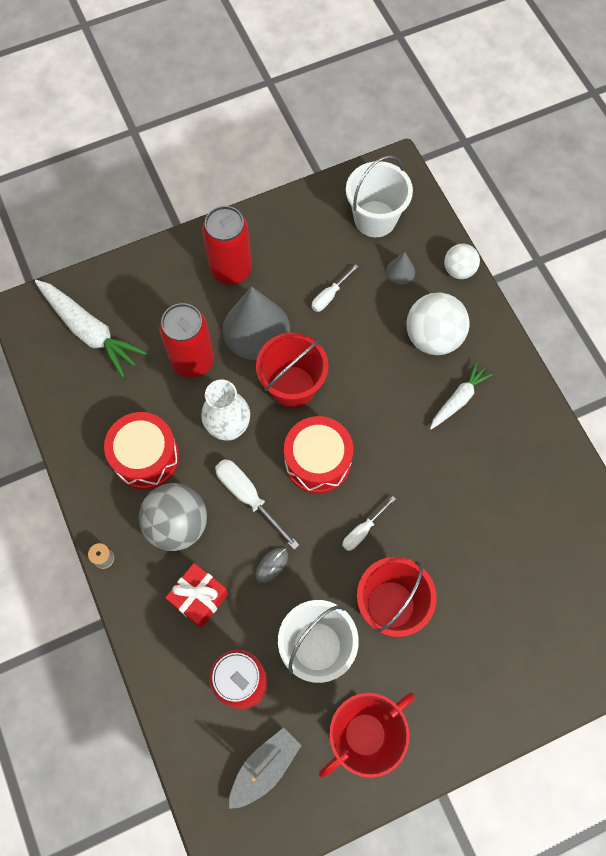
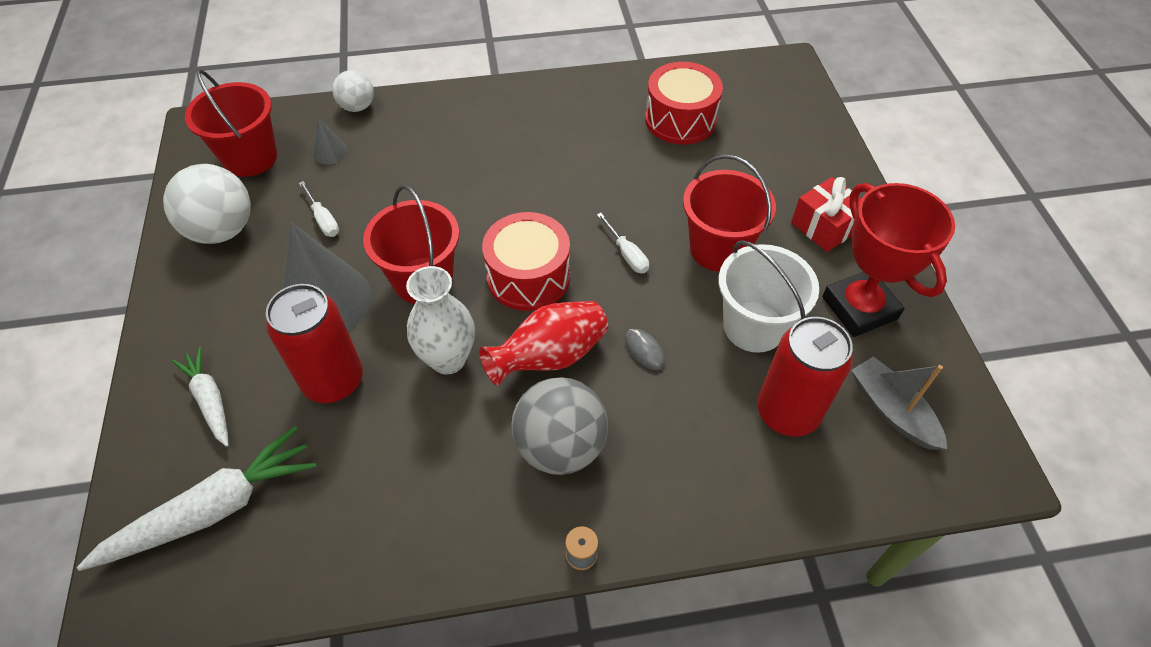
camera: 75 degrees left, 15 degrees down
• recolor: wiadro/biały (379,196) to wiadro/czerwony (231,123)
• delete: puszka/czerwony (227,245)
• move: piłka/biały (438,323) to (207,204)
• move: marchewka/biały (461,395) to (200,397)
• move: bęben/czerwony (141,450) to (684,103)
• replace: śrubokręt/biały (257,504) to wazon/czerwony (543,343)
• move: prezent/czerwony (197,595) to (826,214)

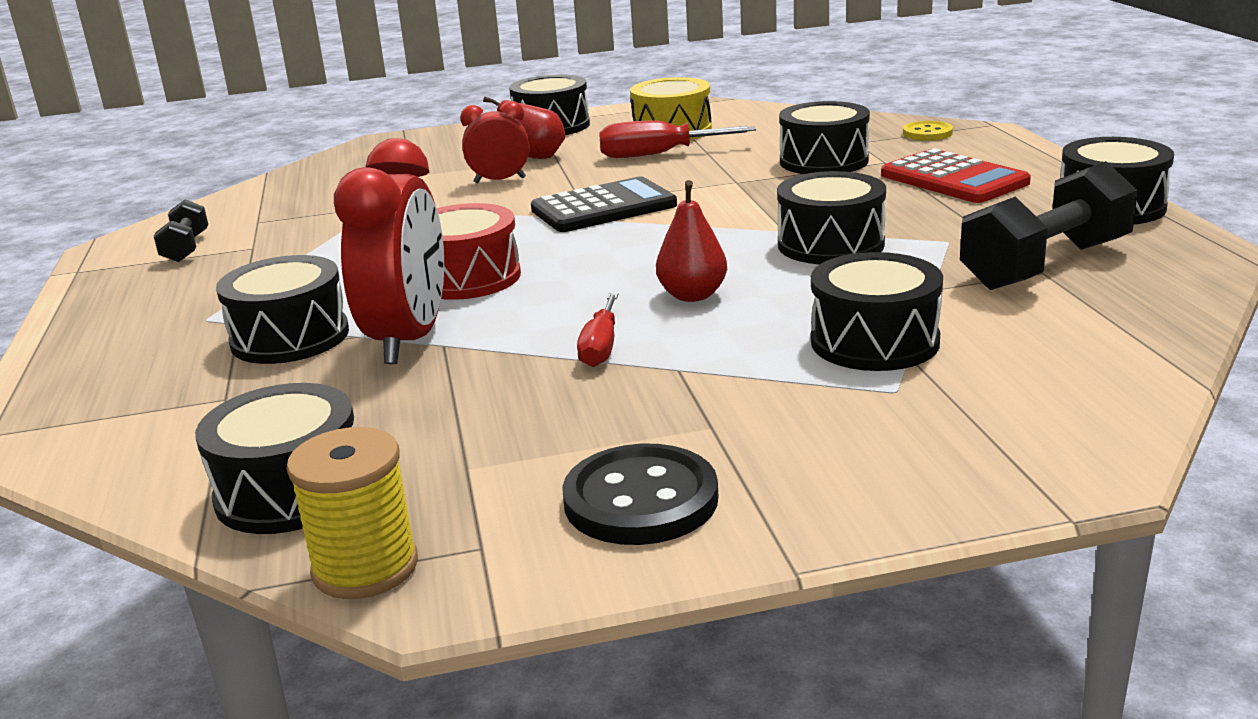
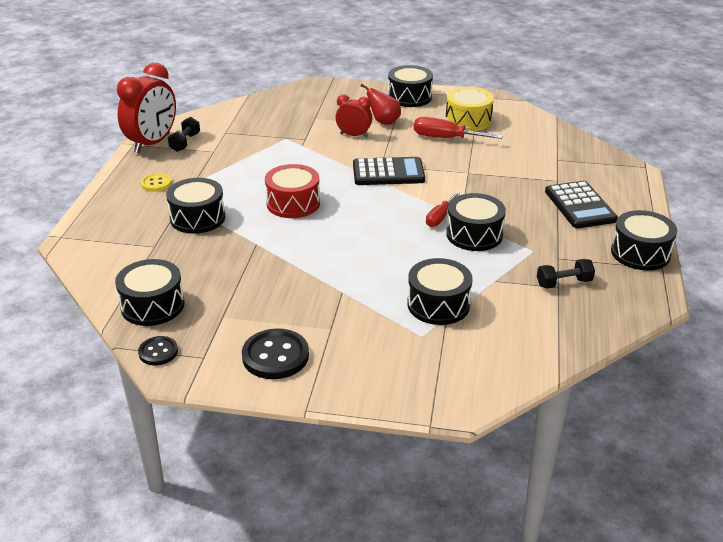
camera: 20 degrees right, 10 degrees up
• delete: bęben/czarny (824,137)
• move: guzik/żółty (928,131) to (156,182)
• move: budzik/czerwony (389,251) to (146,108)
• recolor: kalkulator/czerwony (956,175) to kalkulator/czarny (581,204)
• resize: hantel/czarny (1049,225) = (566,274) x0.53
• delete: gruszka/czerwony (691,241)
• move: śrubokręt/czerwony (597,330) to (443,209)
• replace: szpulka/żółty (352,513) to guzik/czarny (158,350)

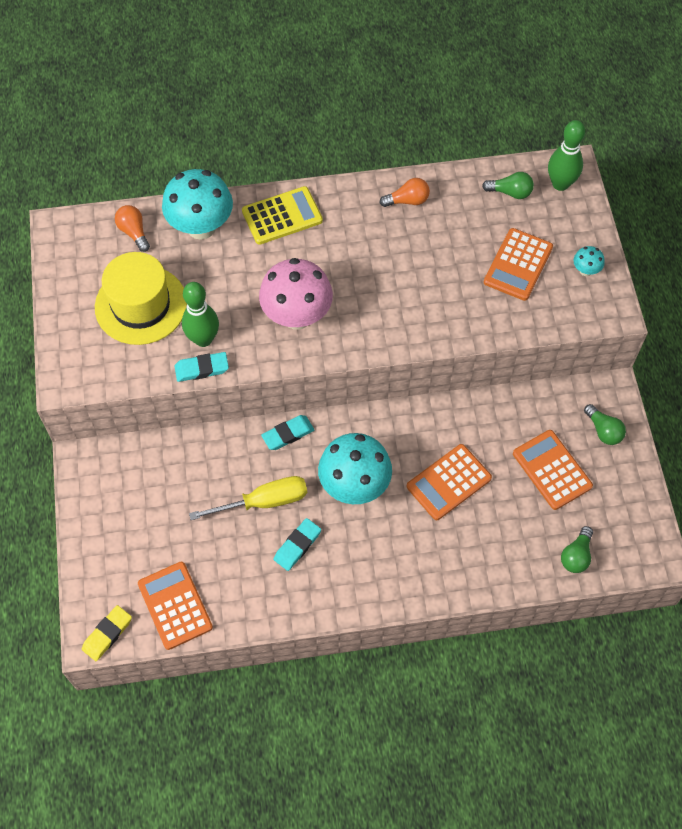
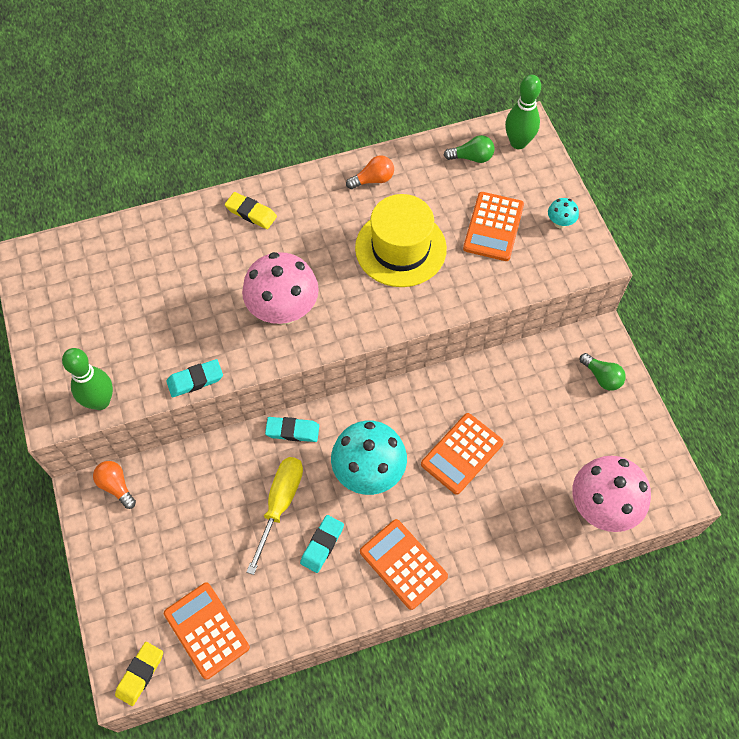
camera: 10 degrees left, 0 degrees up
• delete: grzyb/turkusowy (197,204)
• replace: kalkulator/żółty (282,215) to gumka do mazania/żółty (251,210)
• move: żarówka/pomarańczowy (132,228) to (114,485)
• move: kapelusz/żółty (141,298) to (401,240)
• move: kręgiel/zielony (200,314) to (87,379)
• rotate: gumka do mazania/turkusowy (287,432) = (292,429) 45 degrees clockwise
• move: kalkulator/pomarańczowy (553,470) to (404,564)
• rotate: śrubokręt/żółty (248,498) = (275,516) 45 degrees counterclockwise
• replace: żarówka/zielony (577,549) to grzyb/różowy (611,494)

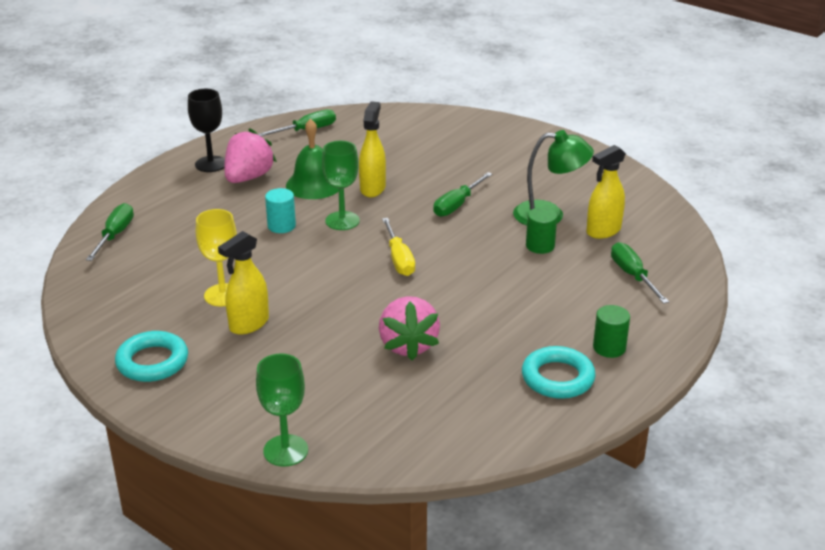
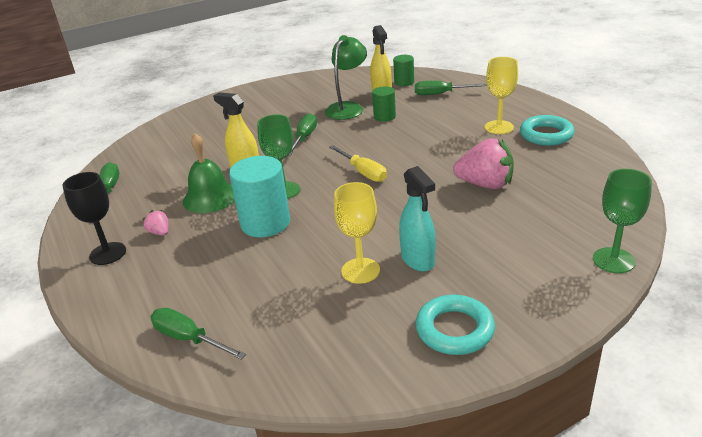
camera: 65 degrees left, 0 degrees up
• resize: truskawka/różowy (250,156) = (156,223) x0.47
• rotate: śrubokręt/zielony (462,194) = (303,134) 135 degrees counterclockwise
• resize: walec/turkusowy (280,210) = (259,196) x1.78
• rotate: śrubokręt/żółty (398,247) = (358,163) 45 degrees clockwise
• recolor: spryskiwacz/żółty (243,283) to spryskiwacz/turkusowy (417,218)
• move: walec/zielony (611,331) to (403,70)
• insert: kielich/żółty (501,95)

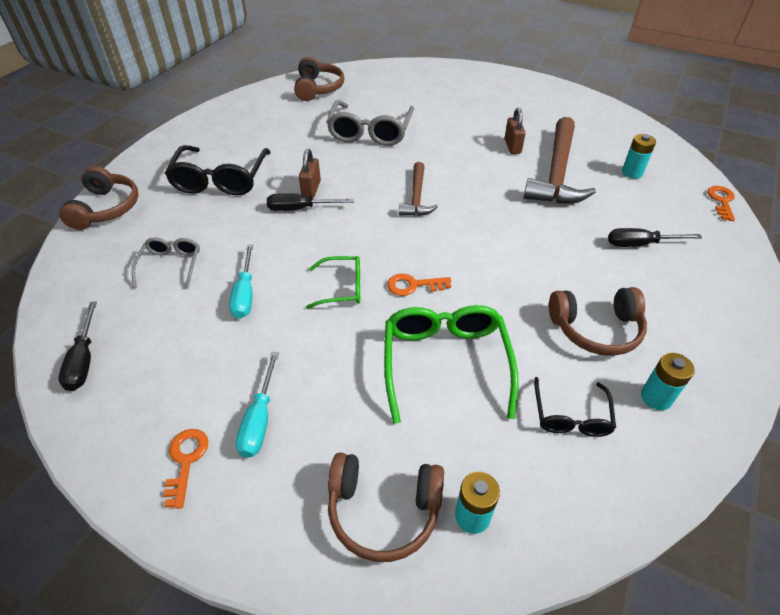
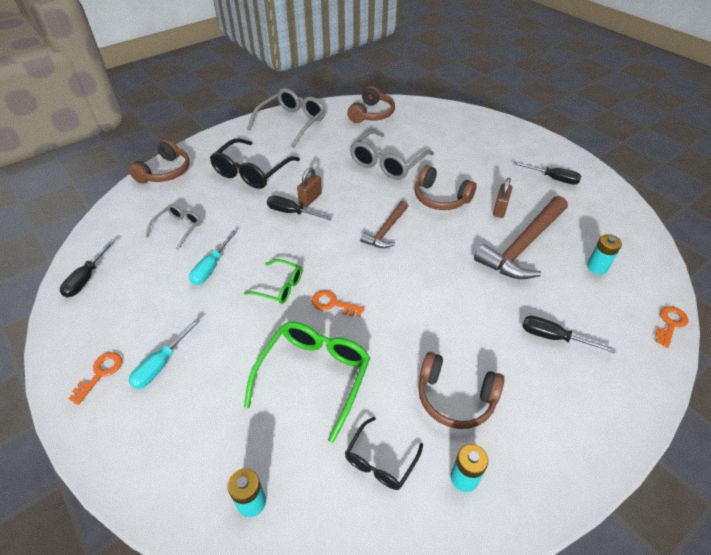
camera: 25 degrees right, 0 degrees up
• move: słuchawki/brązowy (386,507) to (445,187)
• insert: okulary/szary (286,117)
• insert: śrubokręt/czarny (547,173)

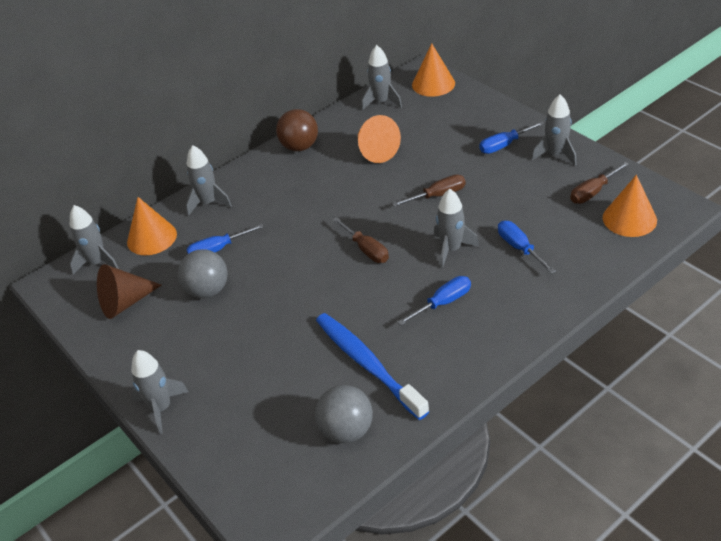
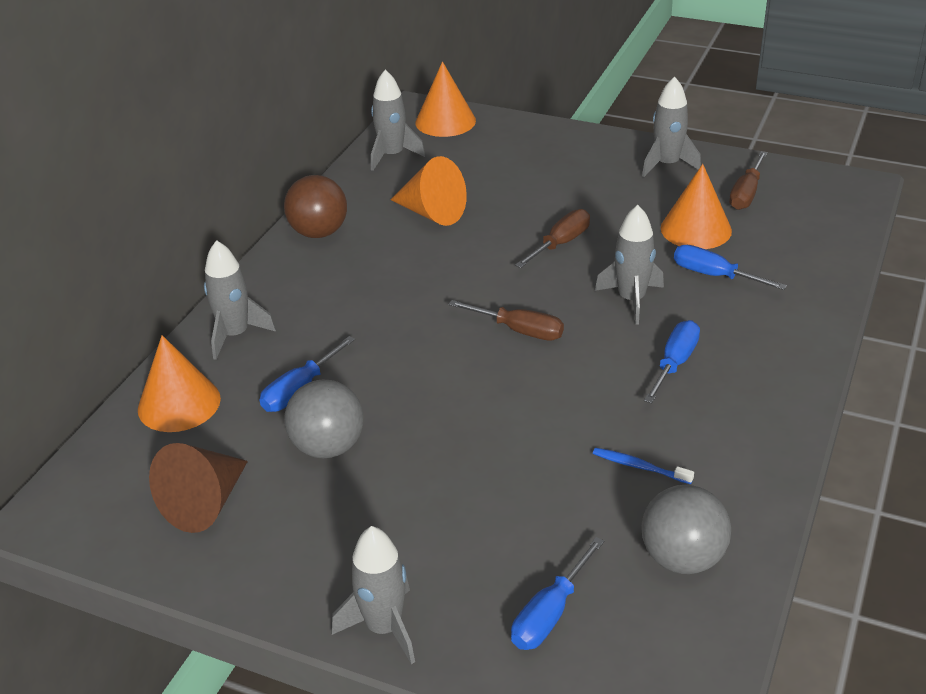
camera: 30 degrees left, 5 degrees down
• move: śrubokręt/niebieski (511,137) to (557,593)
• move: stożek/pomarańczowy (630,206) to (696,206)
• delete: rakieta/szary (94,240)
• resize: szczoteczka do zębów/niebieski (372,366) = (643,466) x0.41

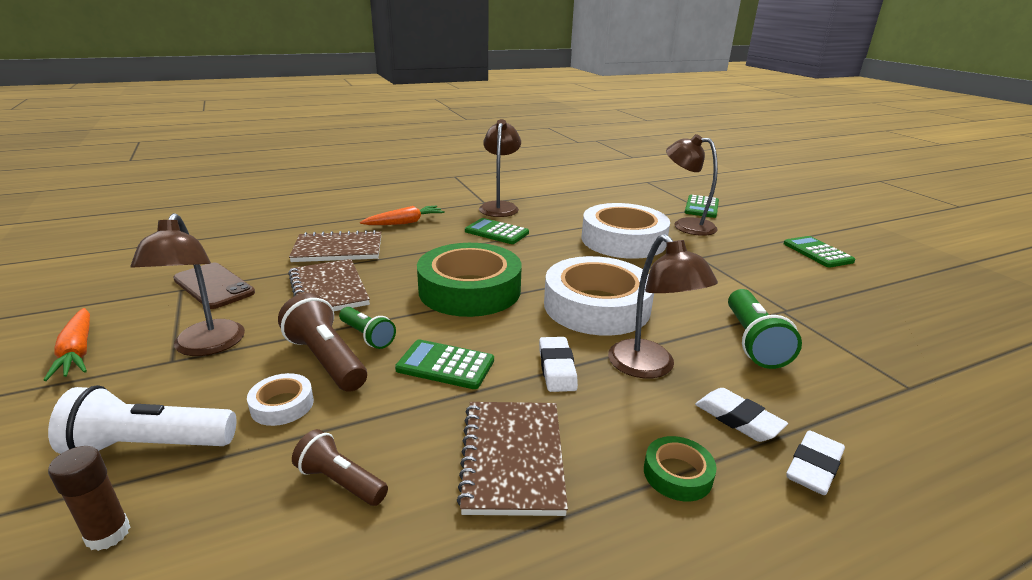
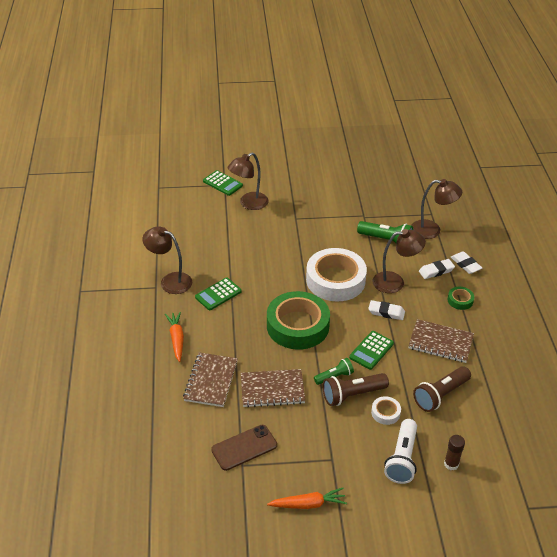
camera: 70 degrees left, 15 degrees up
• delete: taśma klejąca/biały (625,231)
• move: lampka/brązowy (187,284) to (436,209)
• delete: kalkulator/zielony (819,252)
• resize: latarka/brązowy (340,467) = (442,389) x1.61

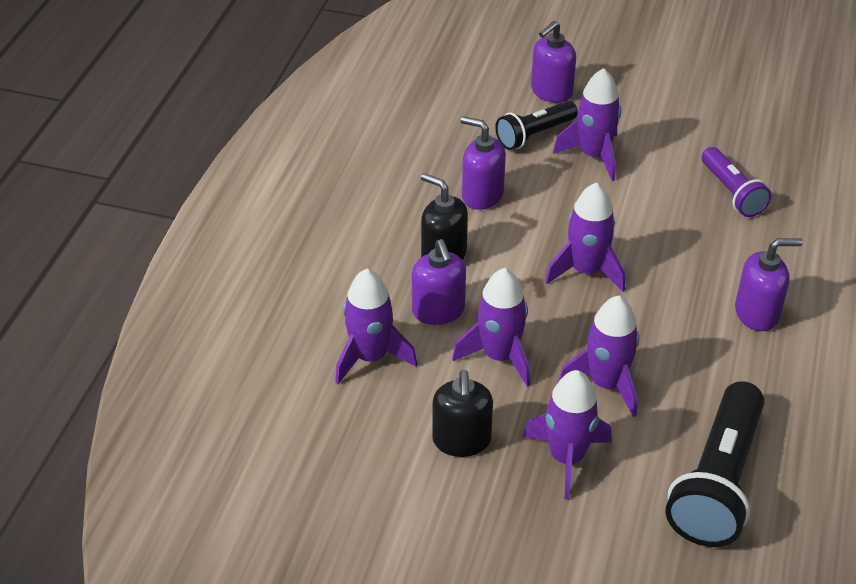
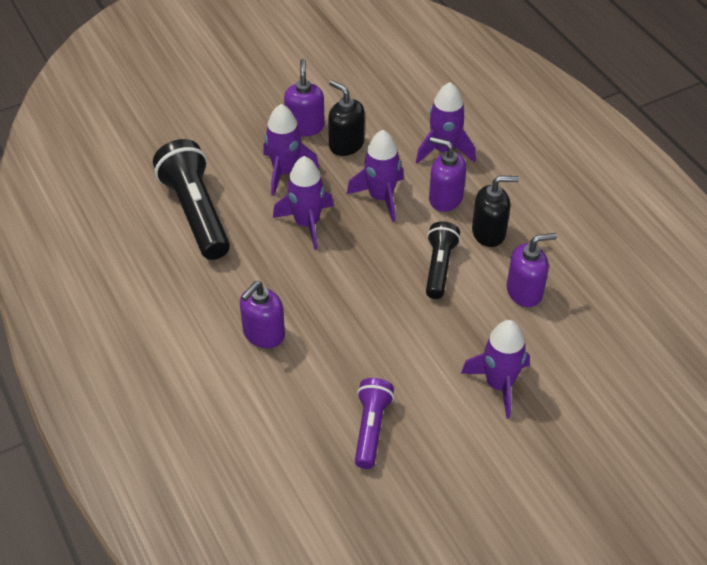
camera: 135 degrees right, 5 degrees up
• move: dozownik mydła/fioletowy (553,62) to (304,97)
• move: latarka/czarny (536,125) to (443,260)
• rotate: latarka/fioletowy (737,182) = (374,423) 75 degrees clockwise
• delete: rakieta/fioletowy (585,237)

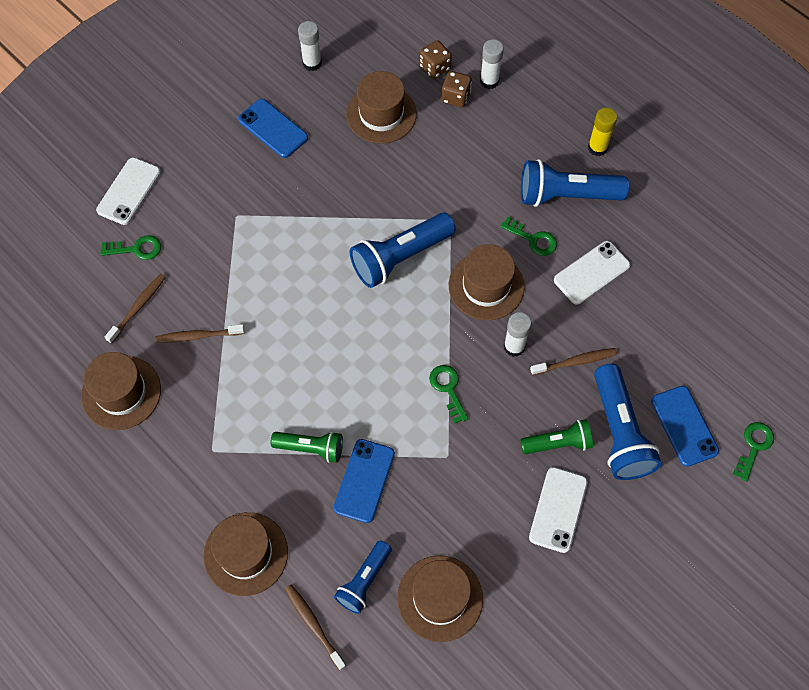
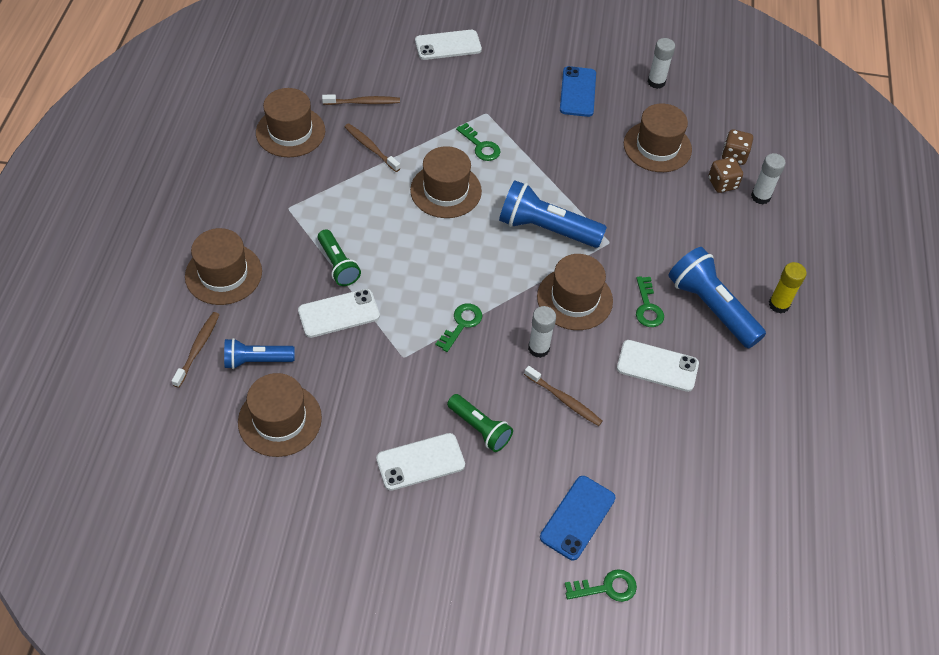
camera: 50 degrees right, 10 degrees down
• move: klucz/zielony (130,247) to (478,142)
• delete: latarka/niebieski (628,421)
• recolor: telefon/niebieski (364,481) to telefon/biały (339,313)
• insert: kapelusz/brązowy (446,182)

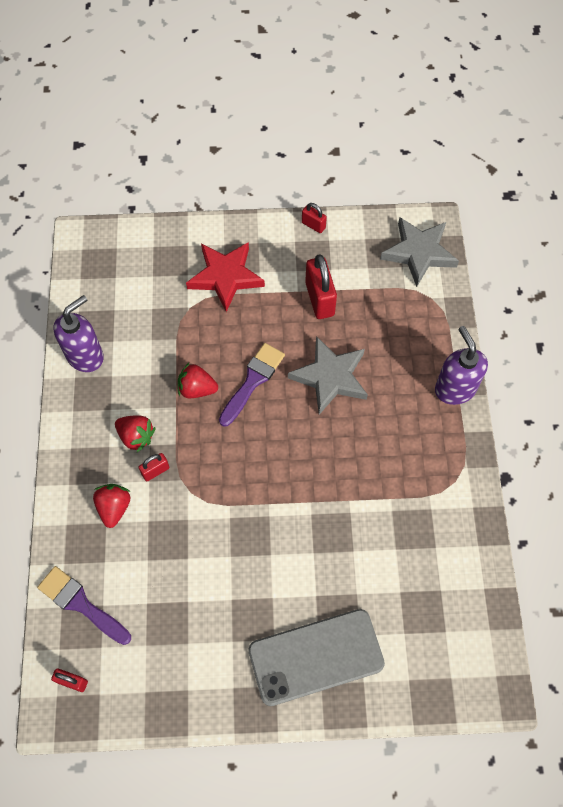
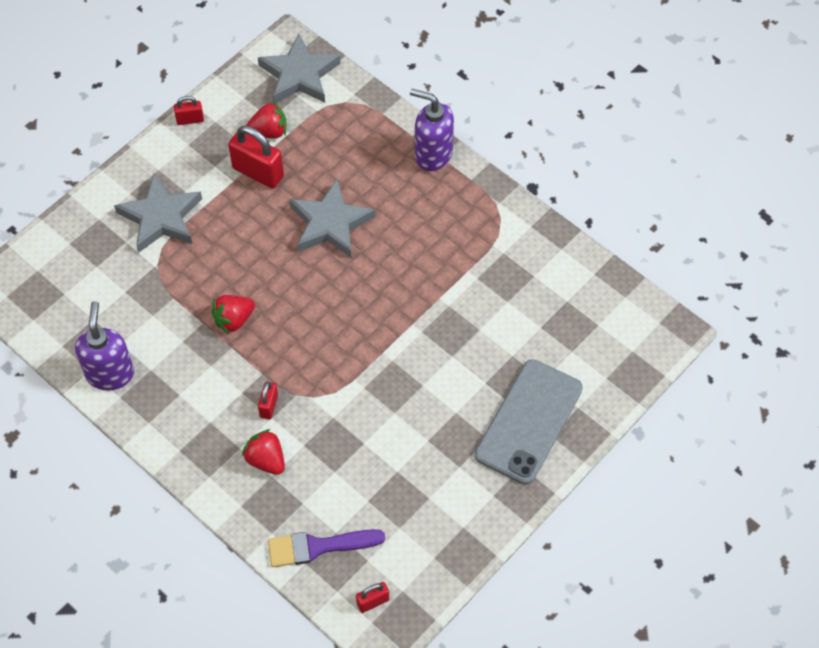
camera: 45 degrees left, 5 degrees down
• recolor: gwiazda/czerwony (225,277) to gwiazda/szary (158,213)
• delete: pędzel/fioletowy (252,385)
• move: truskawka/czerwony (135,433) to (266,119)

